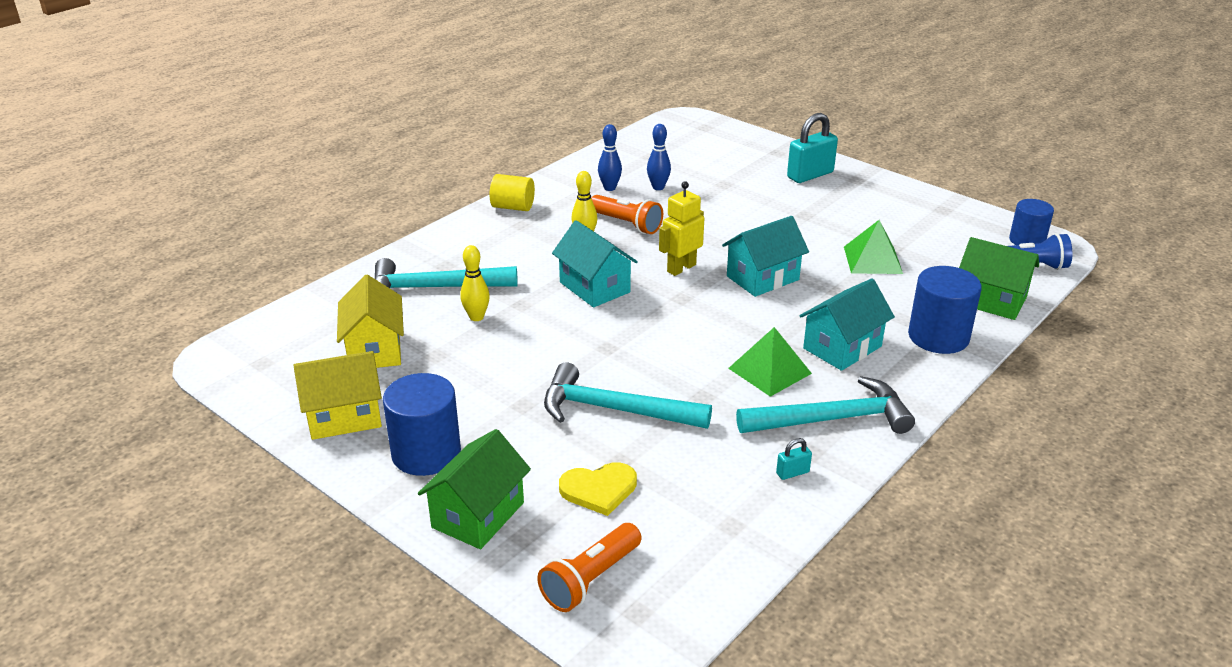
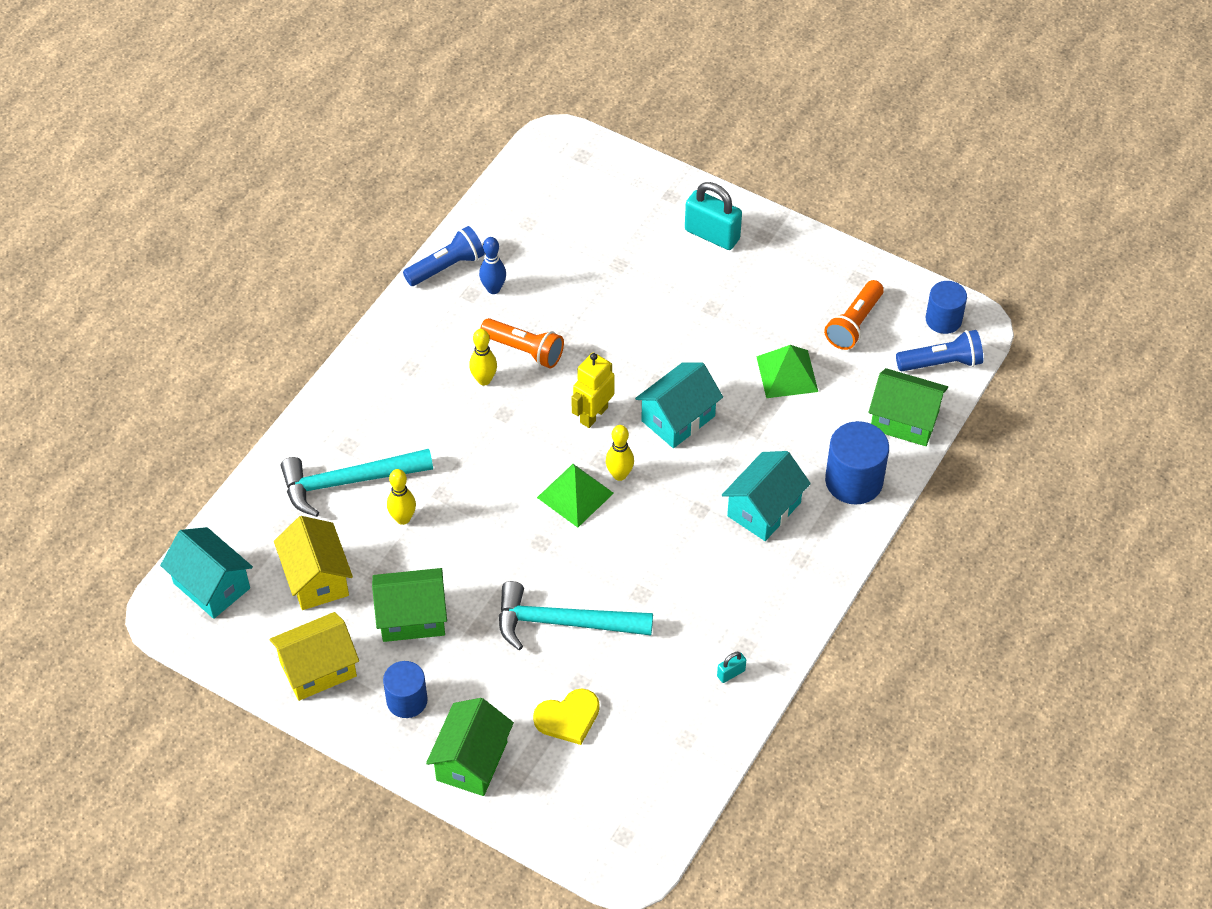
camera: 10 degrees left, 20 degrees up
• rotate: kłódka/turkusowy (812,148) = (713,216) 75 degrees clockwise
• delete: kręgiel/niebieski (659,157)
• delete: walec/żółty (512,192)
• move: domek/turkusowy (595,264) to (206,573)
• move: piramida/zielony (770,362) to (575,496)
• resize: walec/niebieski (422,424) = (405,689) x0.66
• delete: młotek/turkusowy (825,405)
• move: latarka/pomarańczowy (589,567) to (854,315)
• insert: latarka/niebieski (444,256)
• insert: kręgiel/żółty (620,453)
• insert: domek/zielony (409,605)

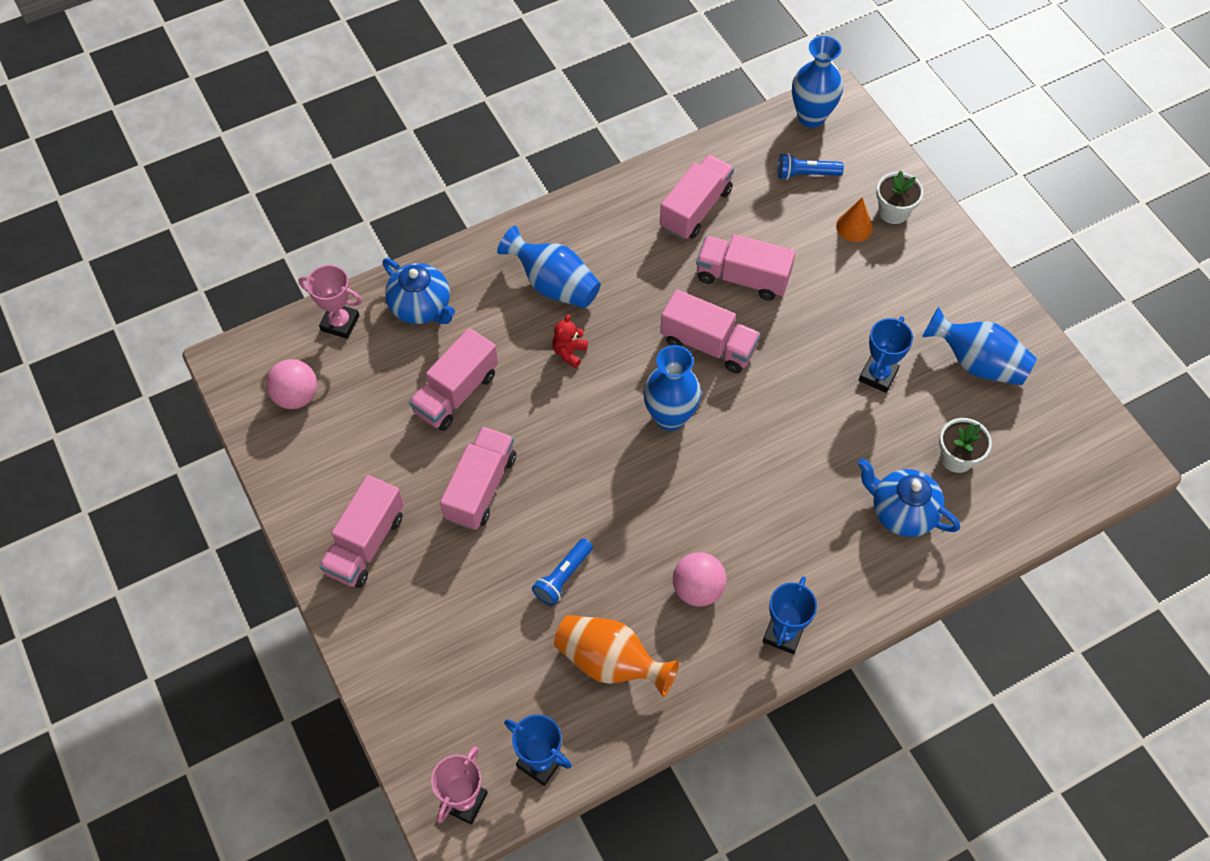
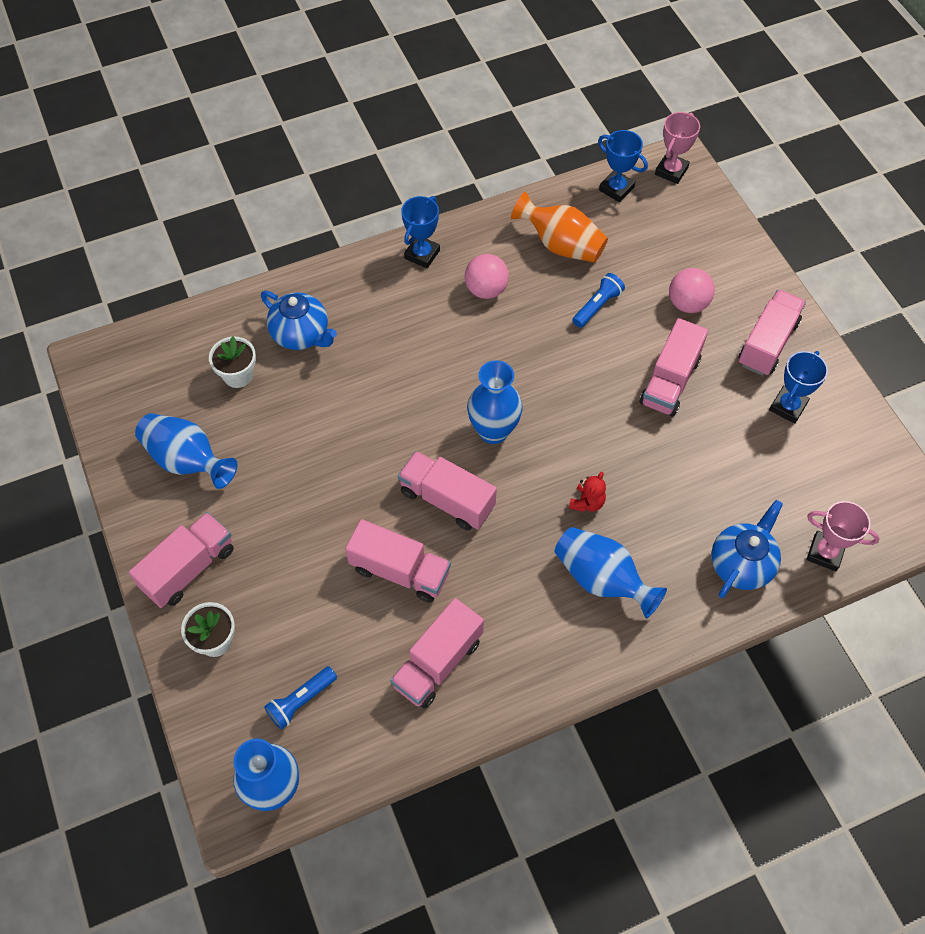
camera: 175 degrees left, 0 degrees up
• rotate: latarka/niebieski (811,166) = (300,698) 135 degrees clockwise
• delete: stożek/pomarańczowy (854,219)
• rotate: imbryk/niebieski (419,291) = (747,549) 75 degrees clockwise
• move: puchar/niebieski (886,354) to (798,387)
• move: ciężarówka/różowy (453,379) to (181,560)
• move: piłka/różowy (291,384) to (692,290)

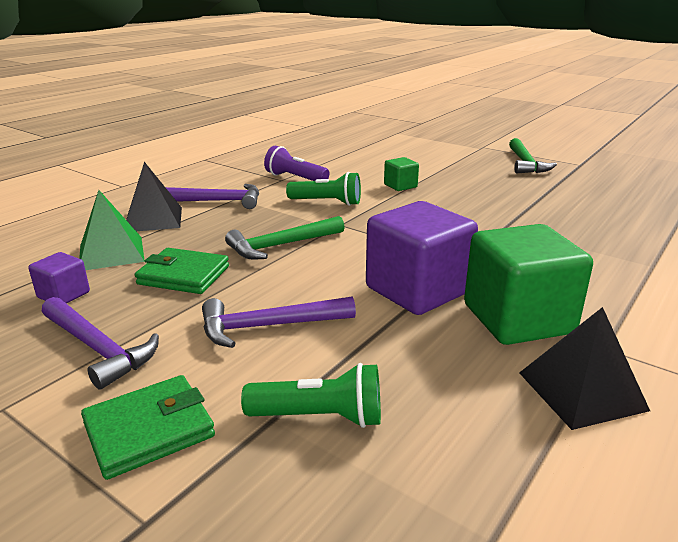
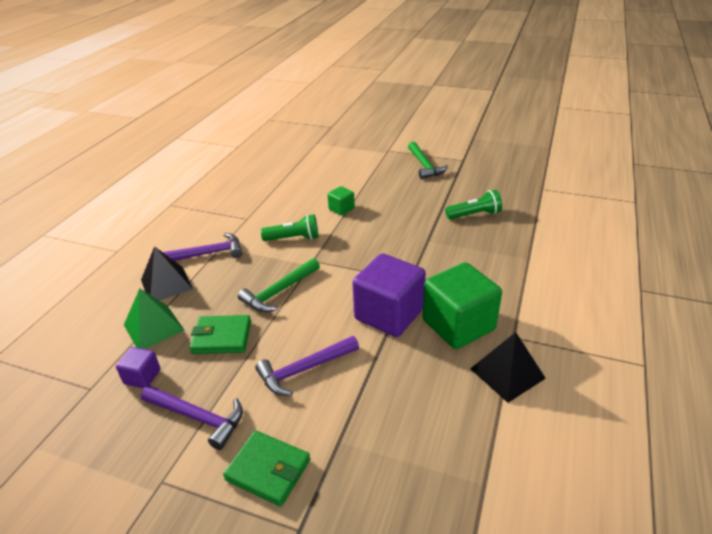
camera: 15 degrees left, 10 degrees up
• delete: latarka/fioletowy (296,163)
• move: latarka/zielony (311,395) to (473,204)
• rotate: portfel/zielony (148,427) = (266,468) 75 degrees clockwise

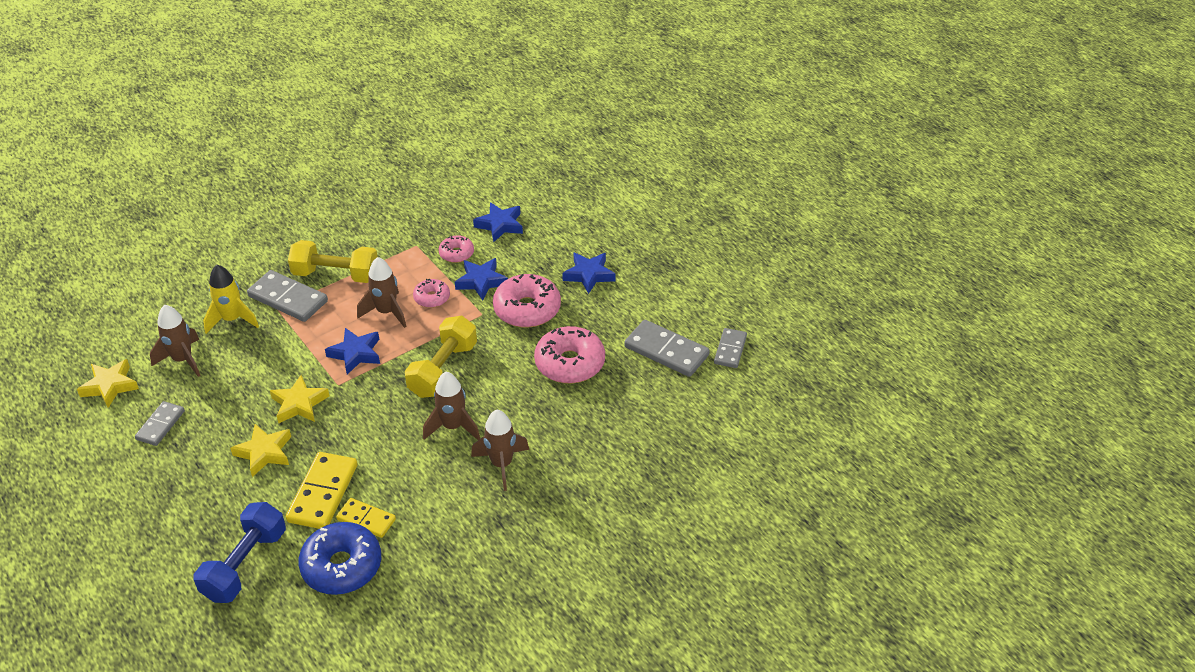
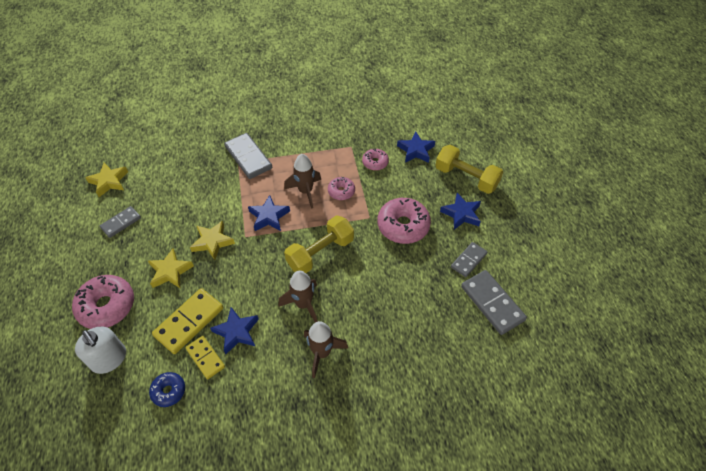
camera: 25 degrees right, 10 degrees up
• move: hantel/żółty (333,261) to (469,169)
• move: gwiazda/niebieski (481,279) to (234,330)
• delete: rakieta/żółty (231,299)
• delete: rakieta/brązowy (175,341)
• move: donut/różowy (569,355) to (103,302)
• move: kostka domina/szary (730,348) to (469,259)
• replace: hantel/niebieski (239,552) to dozownik mydła/biały (100,350)
• resize: donut/niebieski (339,558) = (167,389) x0.55

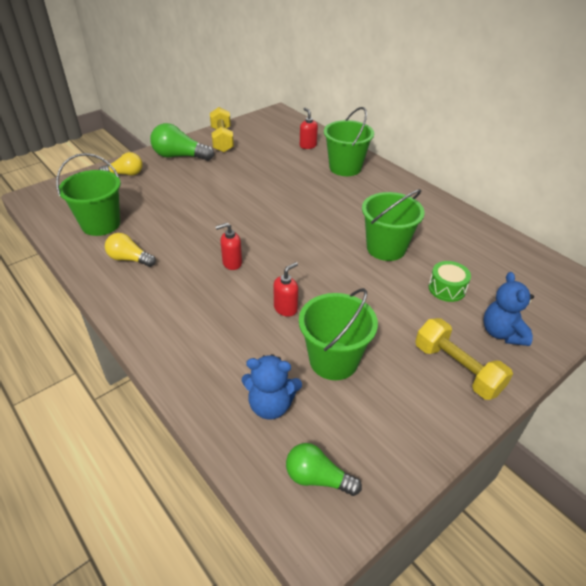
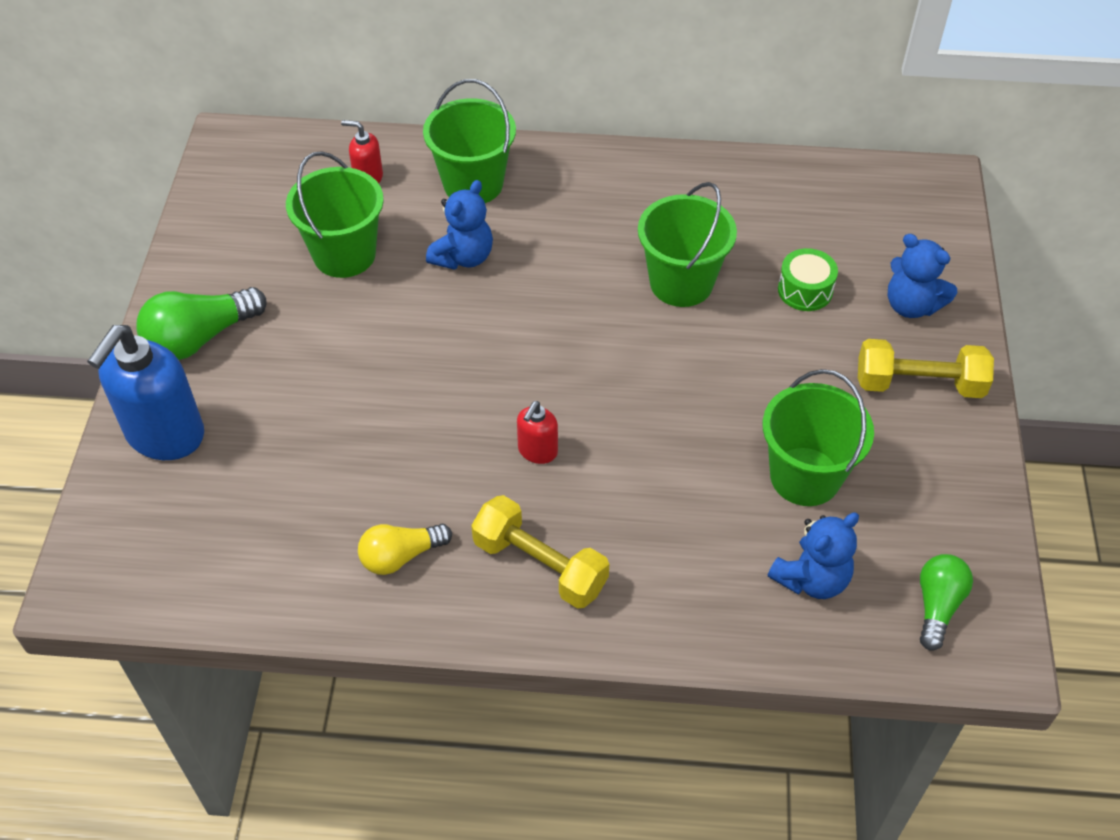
camera: 45 degrees left, 10 degrees up
• move: hantel/żółty (222,129) to (540,552)
• replace: żarówka/żółty (120,164) to dozownik mydła/niebieski (145,392)
• move: wiadro/zielony (88,194) to (335,214)
• delete: dozownik mydła/czerwony (285,289)
• rotate: żarówka/zielony (324,469) = (946,602) 135 degrees clockwise
• insert: miś/niebieski (459,225)

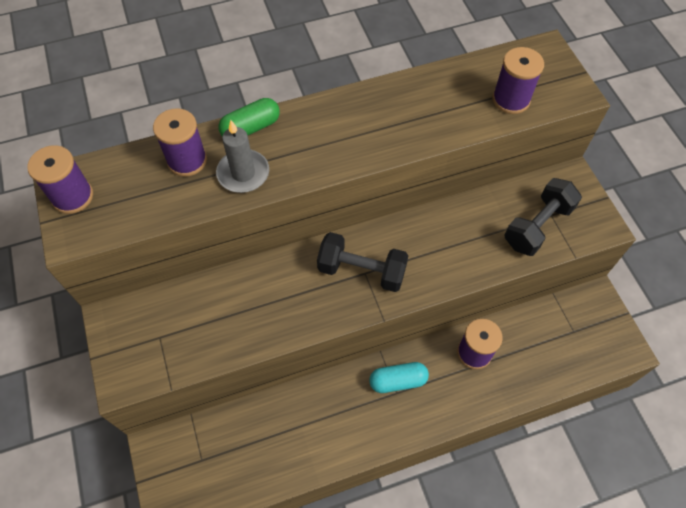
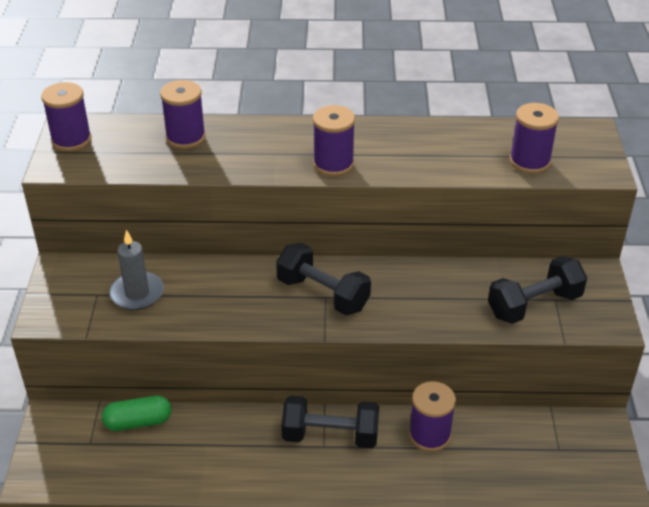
camera: 20 degrees right, 20 degrees down
• move: kapsułka/zielony (249,117) to (136,413)
• move: świeca/szary (242,156) to (136,270)
• replace: kapsułka/turkusowy (399,377) to hantel/czarny (330,422)
• insert: szpulka/fioletowy (334,140)

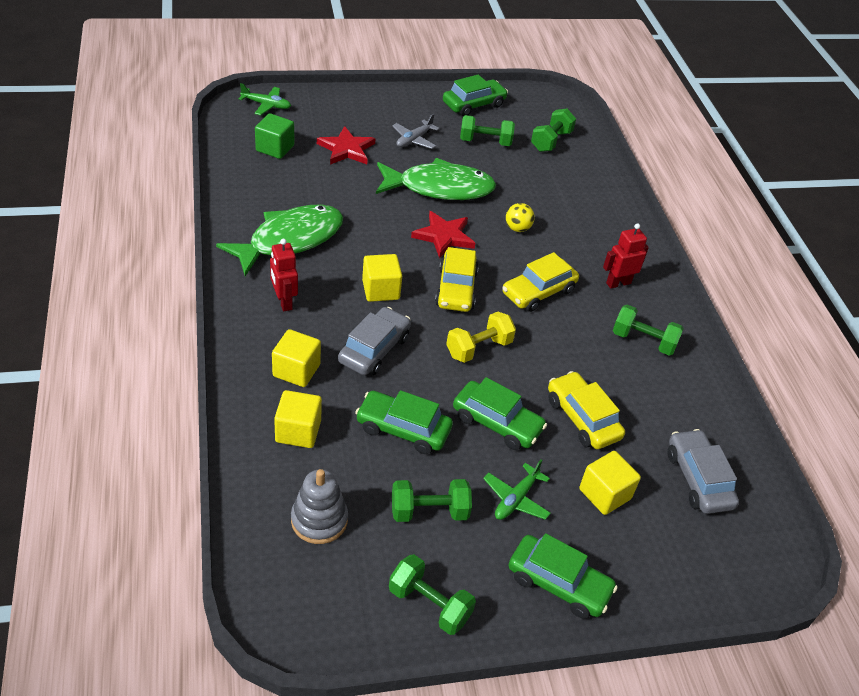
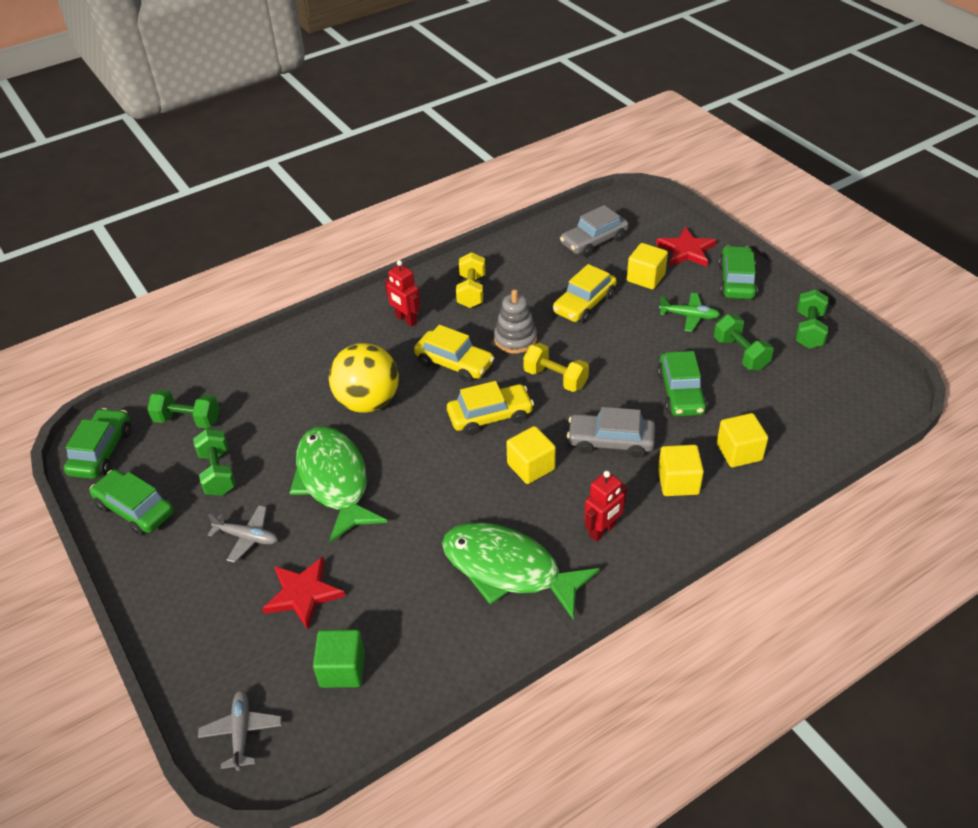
camera: 105 degrees left, 0 degrees up
• recolor: samolot/zielony (265,99) to samolot/szary (240,730)
• resize: piłka/żółty (520,217) = (364,378) x2.17
• move: gwiazda/czerwony (443,234) to (686,247)
• recolor: hantel/zielony (648,330) to hantel/żółty (470,280)
• move: samochód/zielony (500,413) to (97,443)
• move: zabawka nakładanka/szary (319,506) to (515,321)

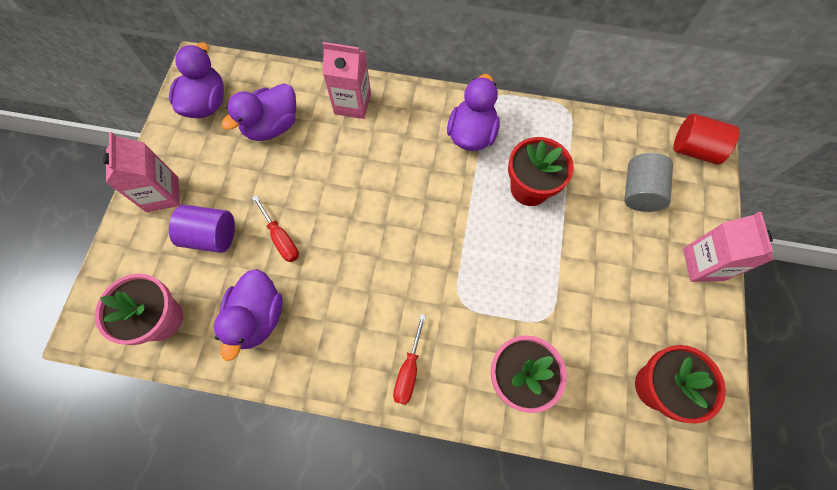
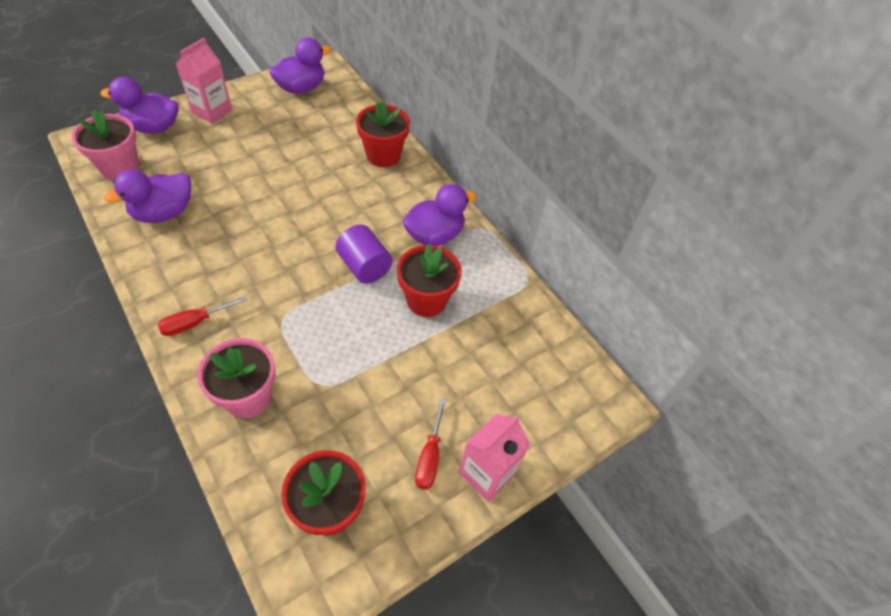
camera: 40 degrees right, 15 degrees down
• replace: karton mleka/różowy (346,80) to doniczka/czerwony (383,134)
• move: kaczka/fioletowy (258,112) to (139,105)
• delete: walec/czerwony (707,139)
• delete: walec/szary (648,182)
• move: śrubokręt/czerwony (275,228) to (430,444)
• move: walec/fioletowy (202,229) to (364,254)

